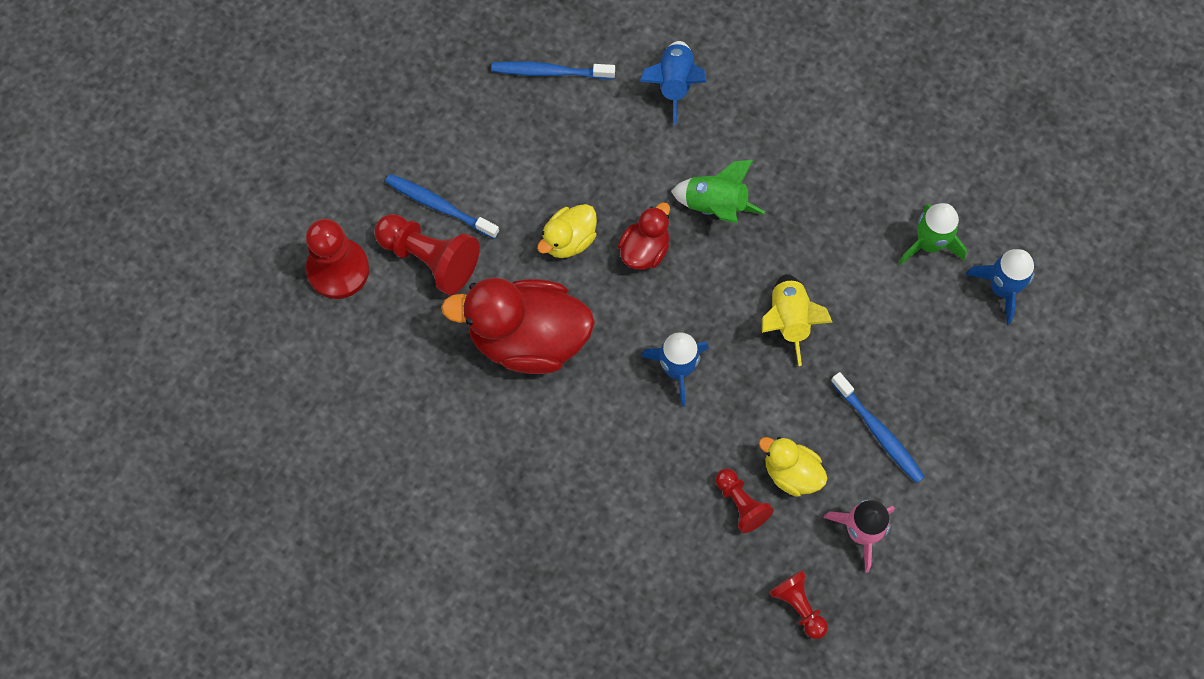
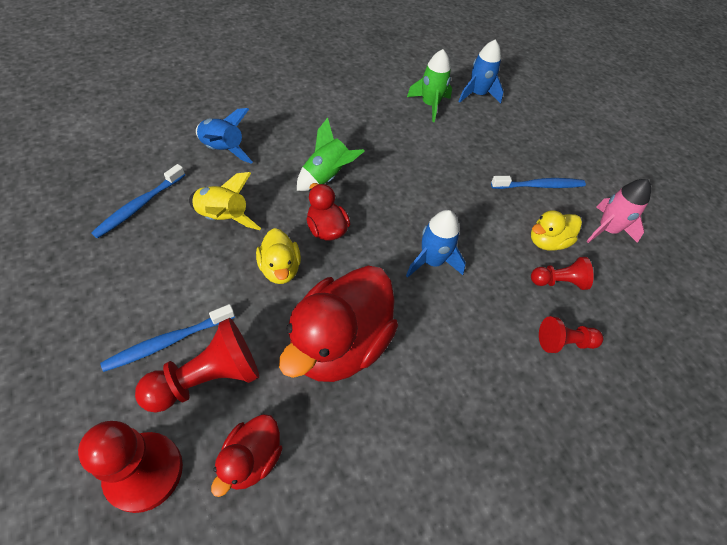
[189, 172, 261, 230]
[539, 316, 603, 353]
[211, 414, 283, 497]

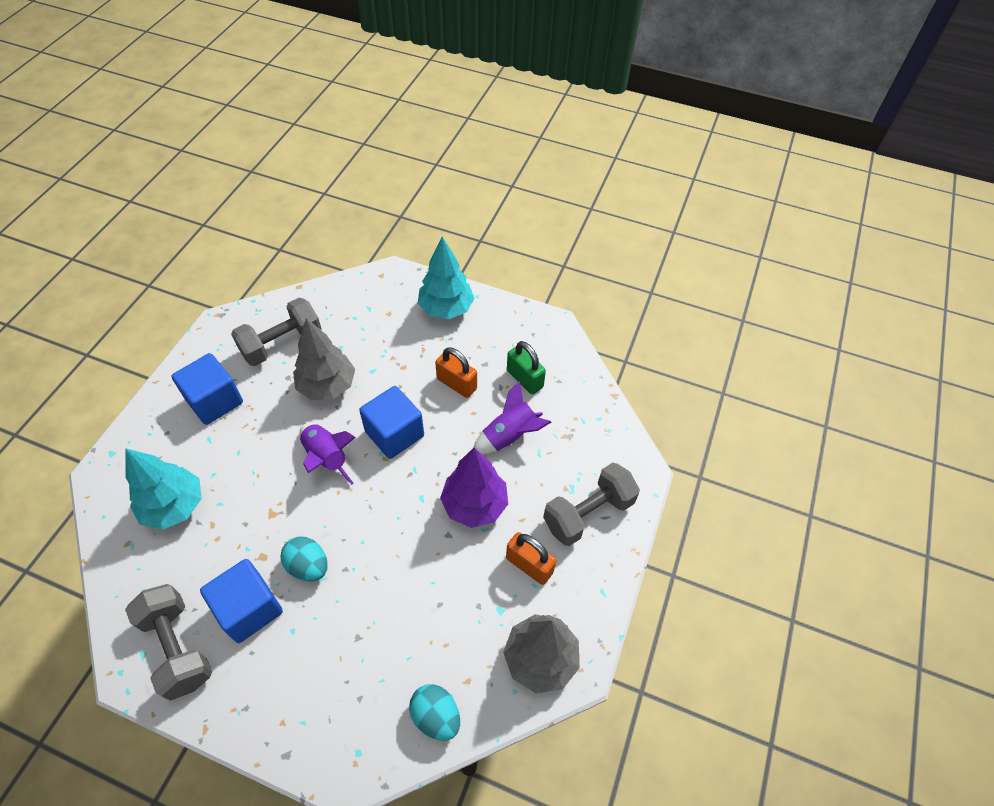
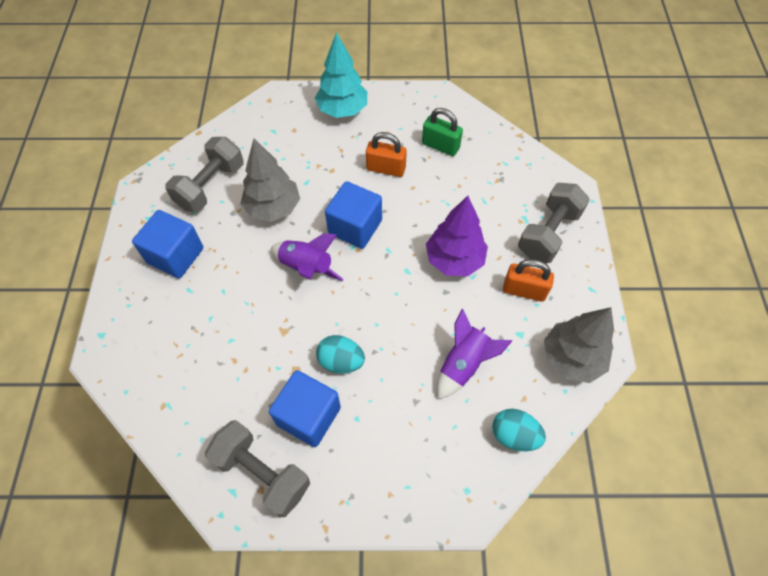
[437, 309, 512, 399]
[125, 449, 202, 530] (first image)

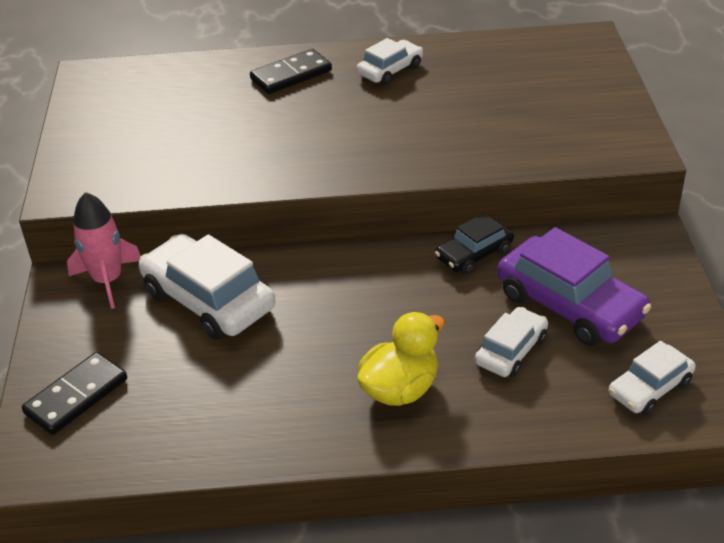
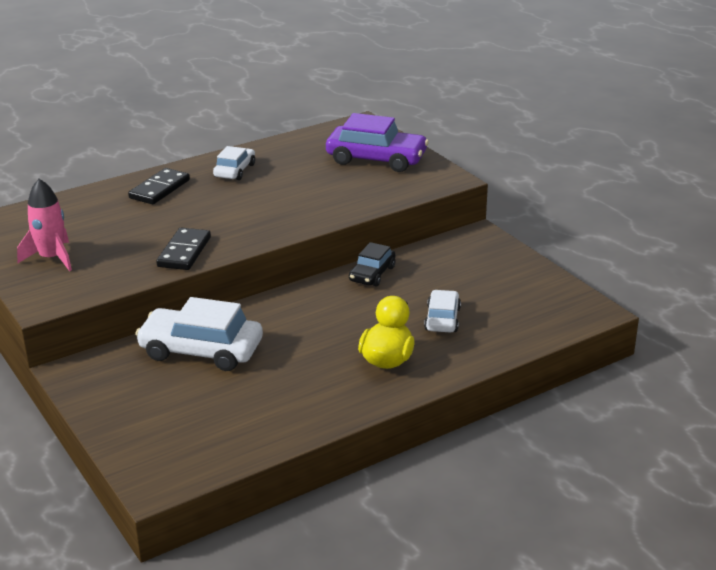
[17, 179, 72, 271]
[326, 113, 429, 172]
[608, 341, 696, 415] (first image)
[156, 228, 211, 270]

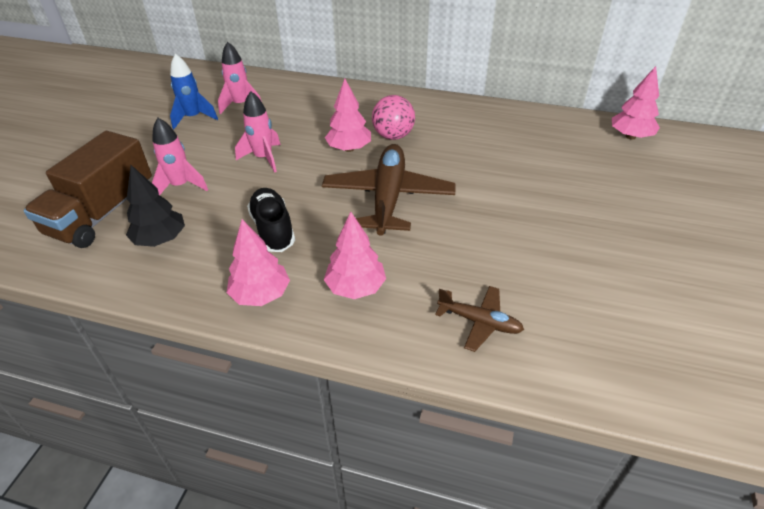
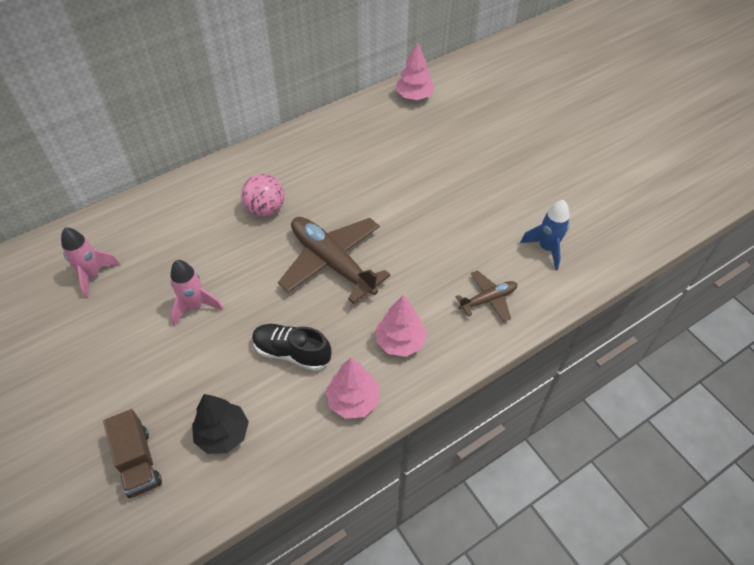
[520, 200, 570, 270]
[325, 79, 371, 152] (first image)
[152, 118, 208, 195] (first image)
[103, 409, 162, 498]

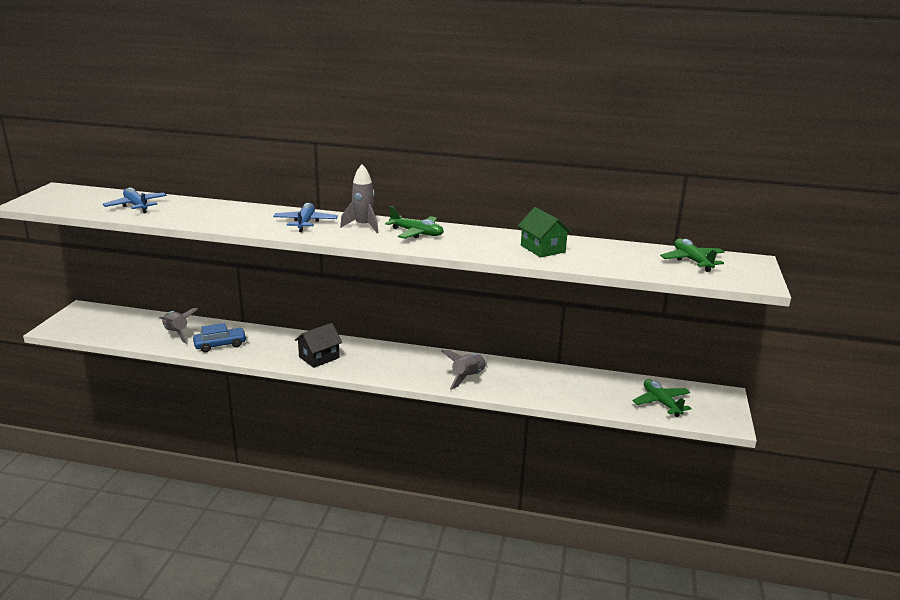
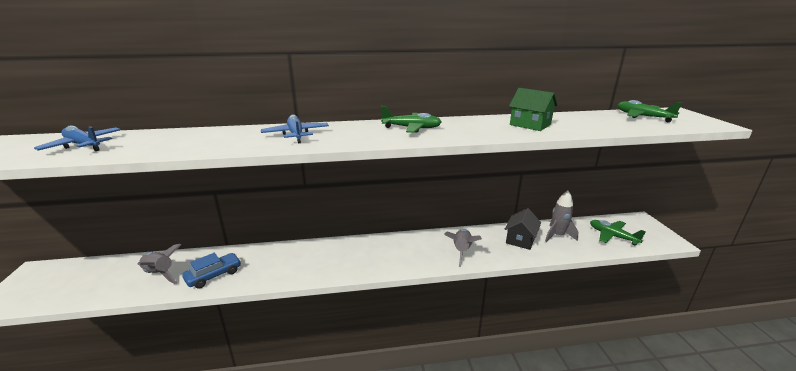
[545, 190, 578, 242]
[505, 208, 541, 250]

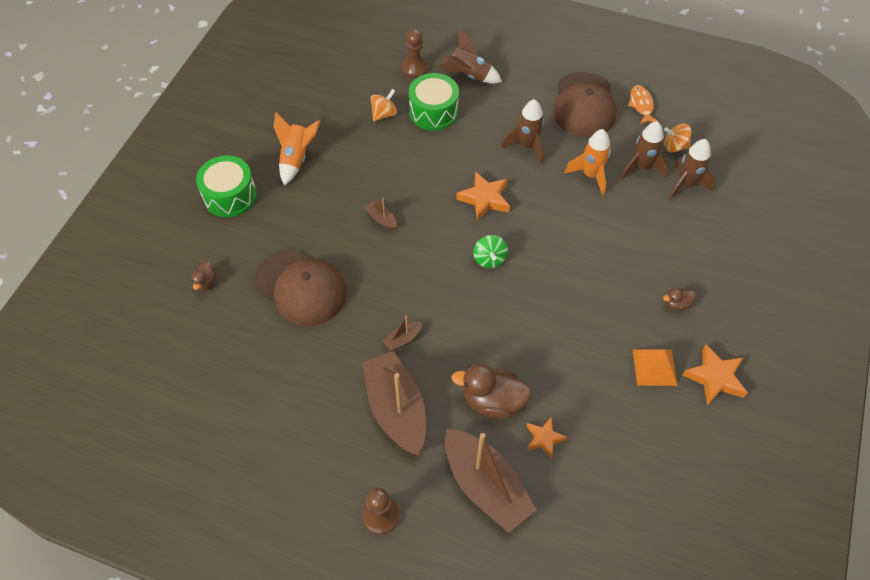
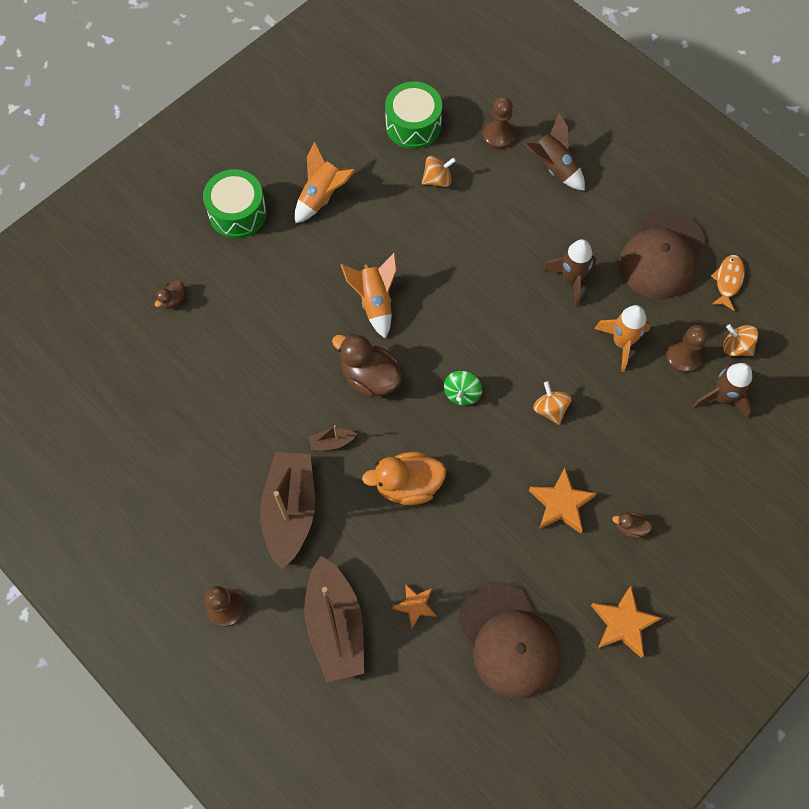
[385, 81, 442, 149]
[666, 325, 708, 373]
[529, 467, 597, 534]
[341, 253, 397, 338]
[459, 582, 560, 699]
[632, 349, 678, 386] (first image)
[332, 334, 402, 398]
[533, 381, 572, 425]
[362, 451, 446, 505]

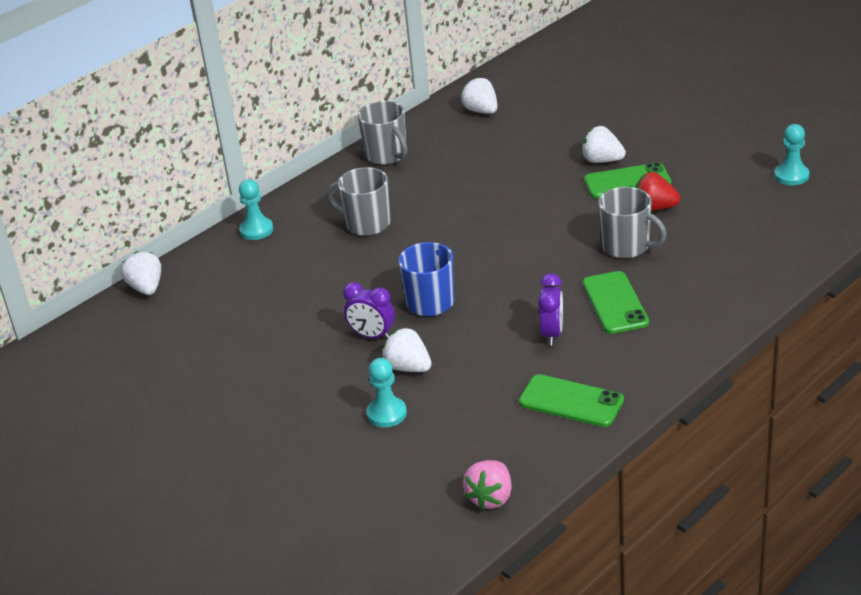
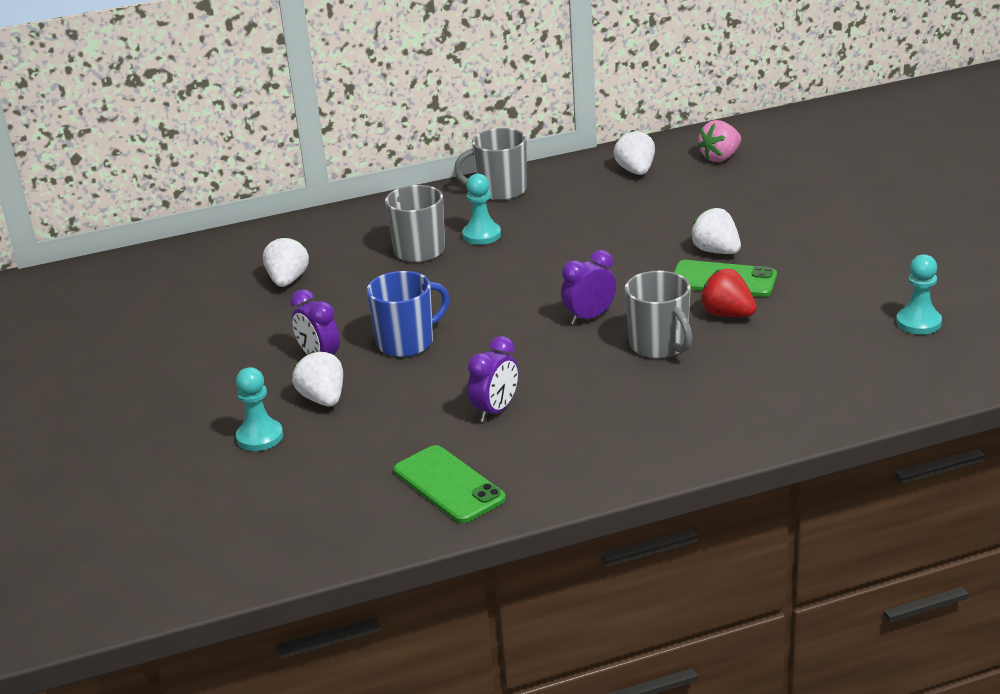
[454, 128, 527, 201]
[462, 174, 501, 245]
[263, 236, 309, 287]
[583, 271, 649, 334] (first image)
[697, 120, 741, 162]
[561, 250, 616, 325]

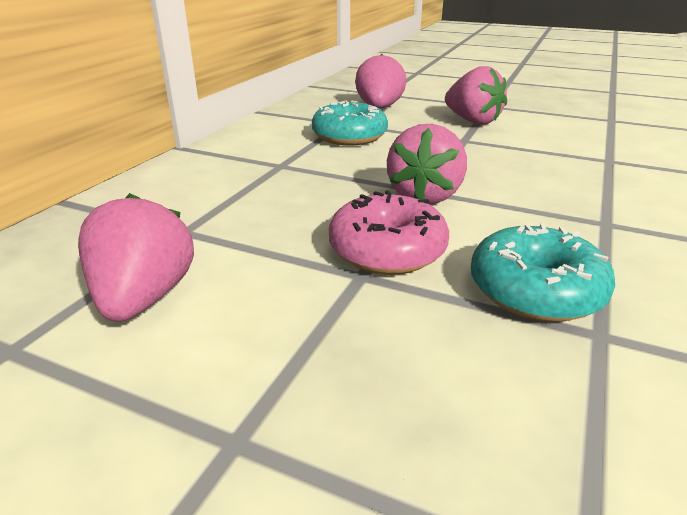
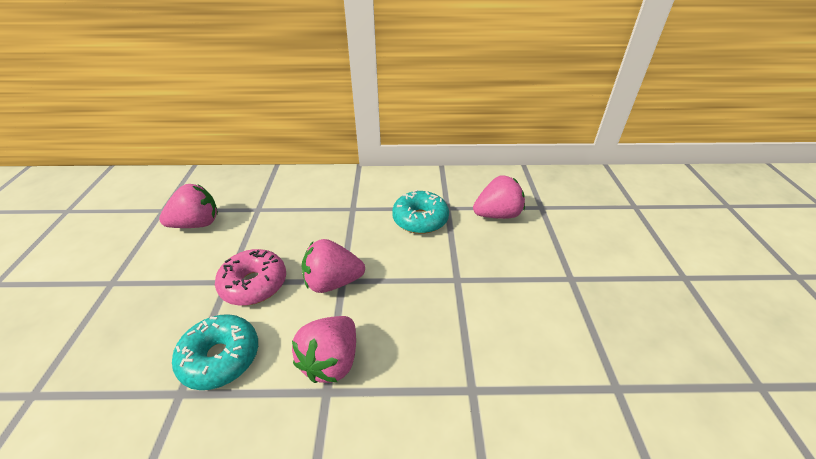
[292, 316, 356, 383]

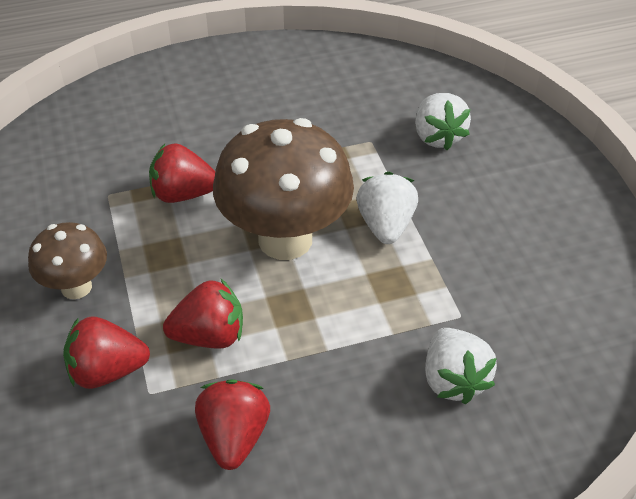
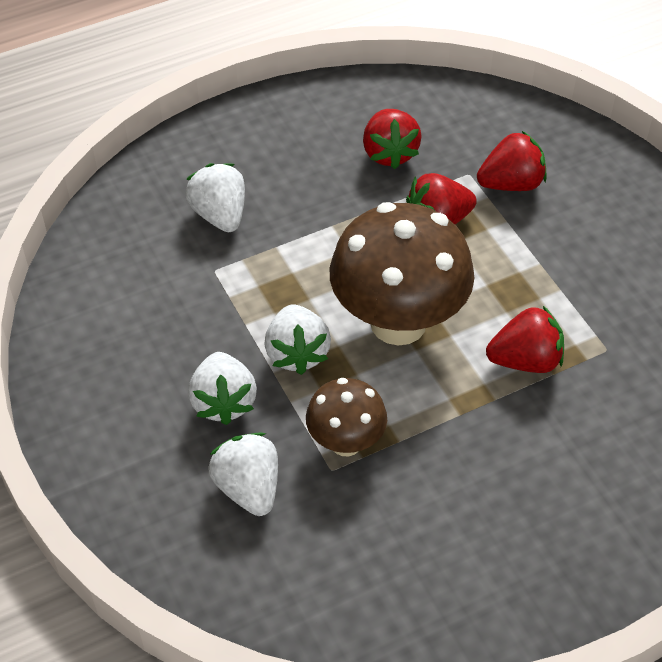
[306, 378, 387, 456]
[188, 352, 257, 425]

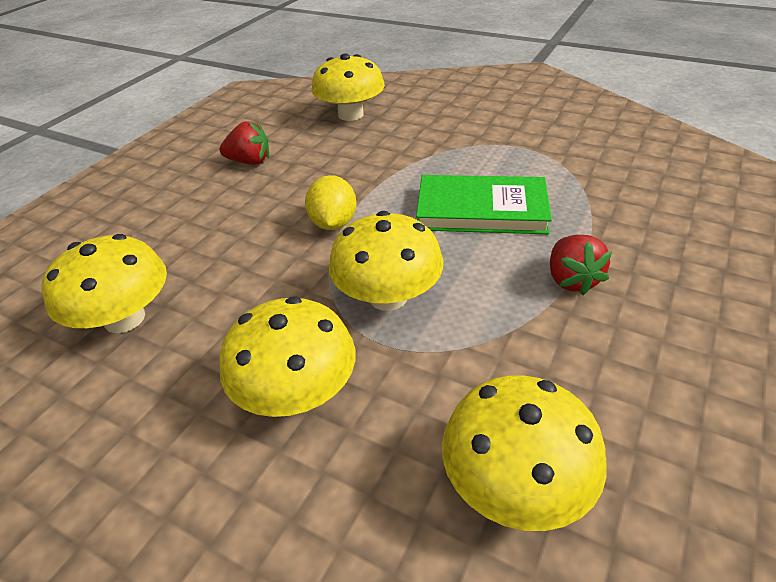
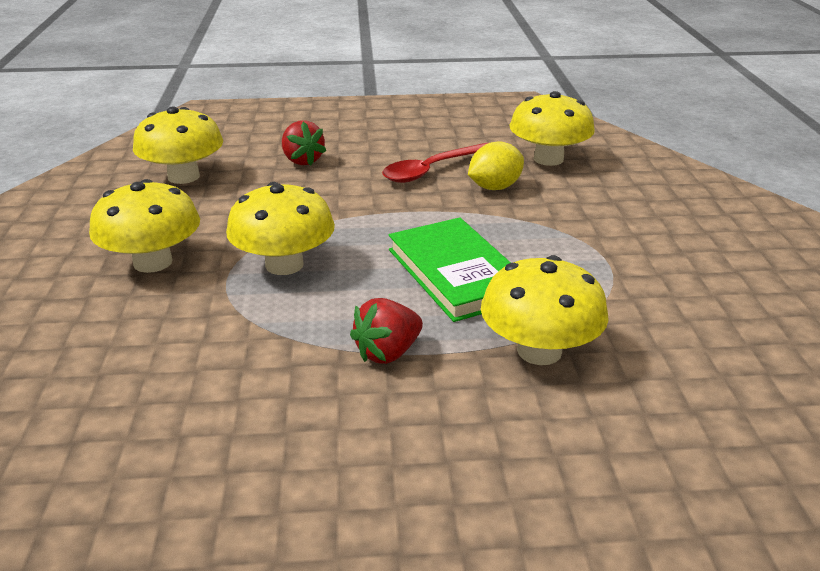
[282, 120, 326, 166]
[468, 142, 524, 190]
[481, 255, 609, 365]
[382, 143, 488, 183]

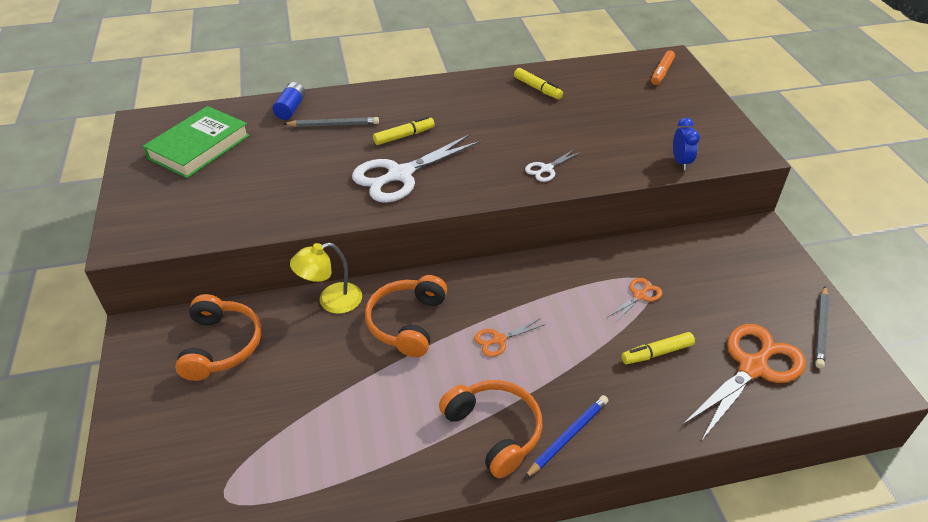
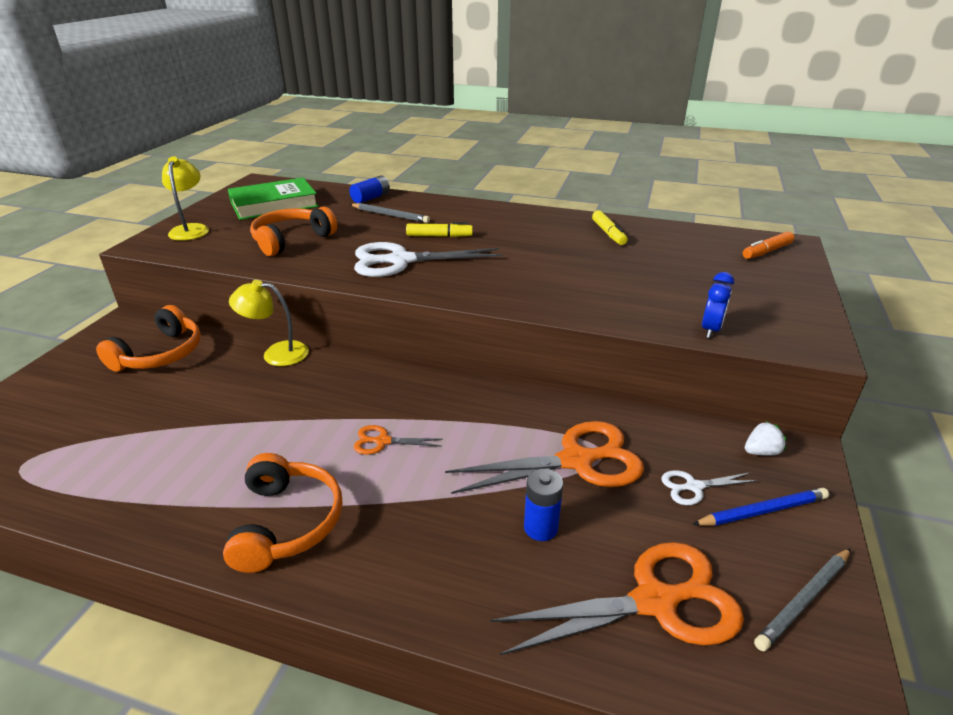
[661, 470, 758, 505]
[250, 207, 337, 256]
[445, 421, 644, 494]
[524, 469, 563, 541]
[692, 488, 829, 526]
[162, 156, 209, 241]
[745, 421, 787, 455]

